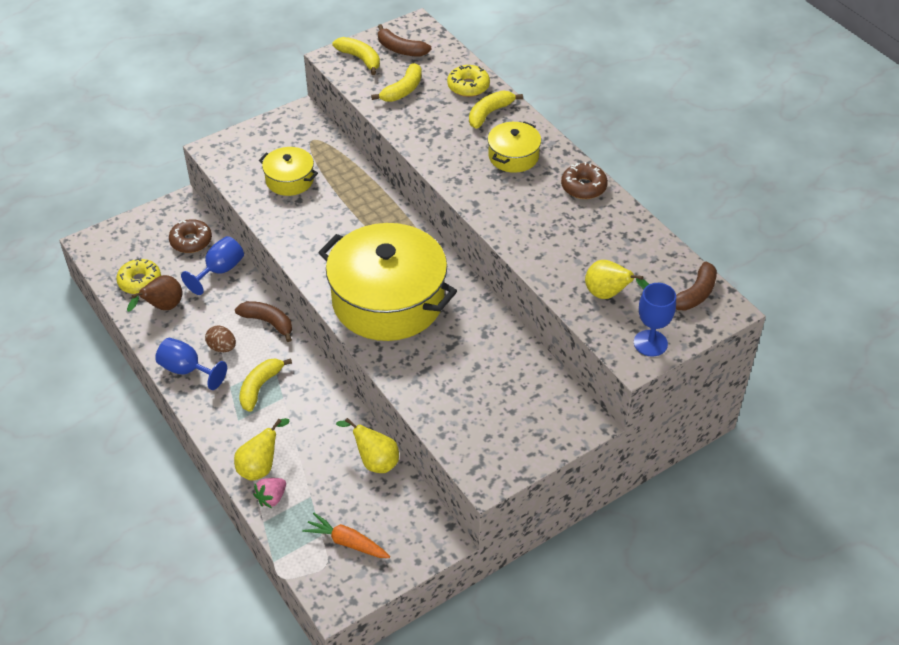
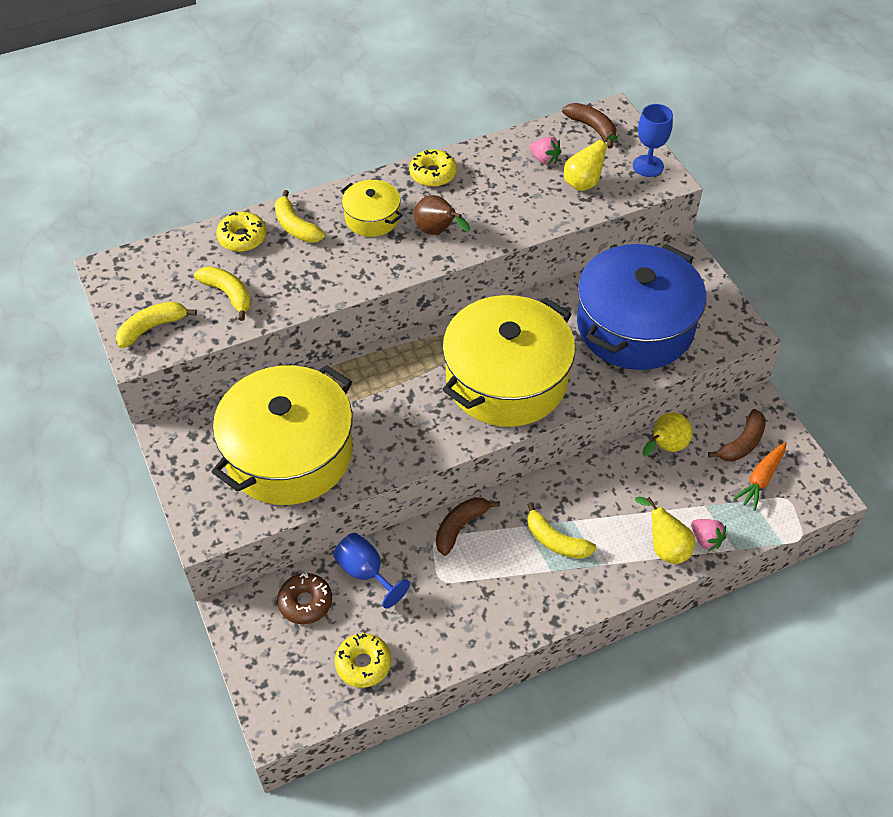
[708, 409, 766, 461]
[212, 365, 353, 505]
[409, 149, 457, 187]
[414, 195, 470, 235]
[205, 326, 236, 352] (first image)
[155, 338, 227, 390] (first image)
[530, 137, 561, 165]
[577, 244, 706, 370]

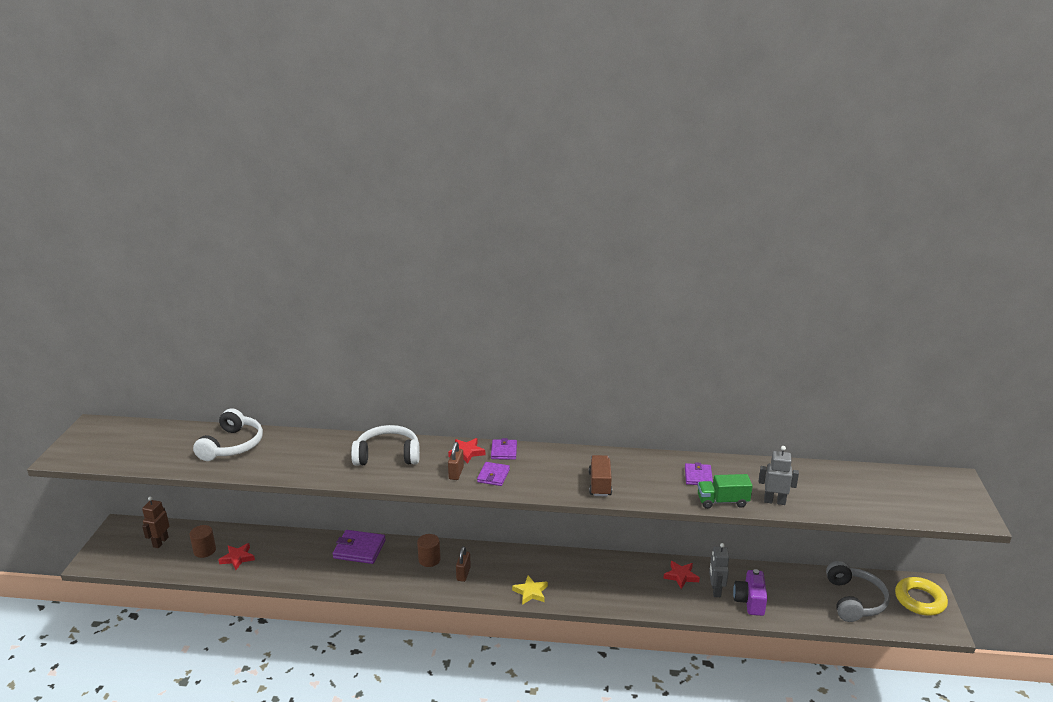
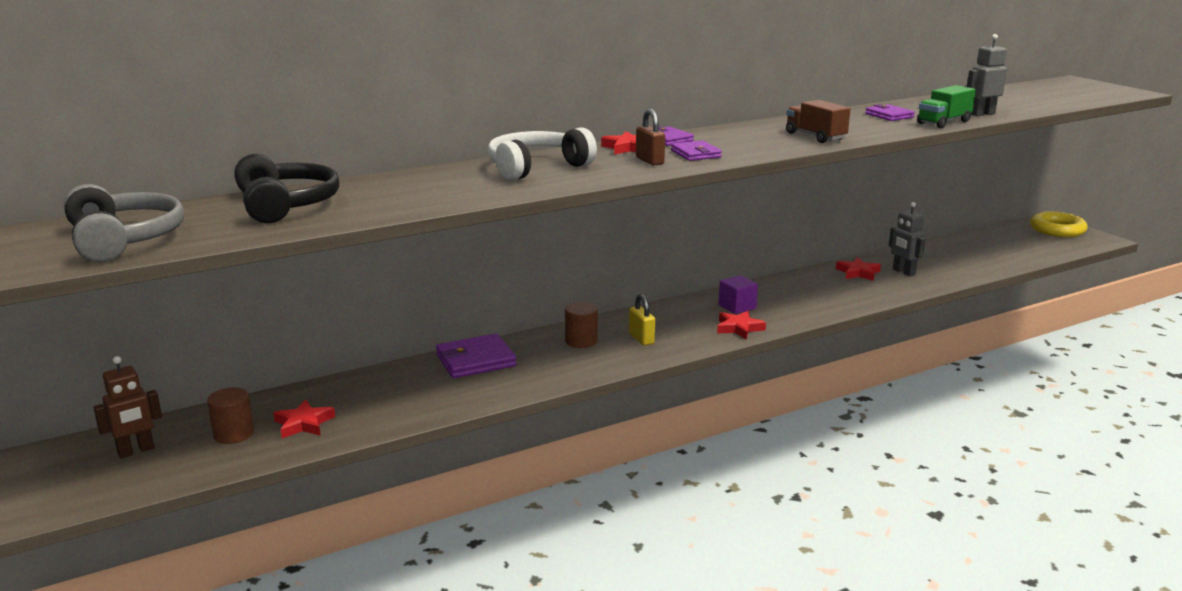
[234, 154, 339, 223]
[93, 356, 162, 458]
[629, 294, 655, 346]
[64, 184, 184, 262]
[733, 569, 767, 616] (first image)
[717, 311, 766, 340]
[719, 275, 758, 314]

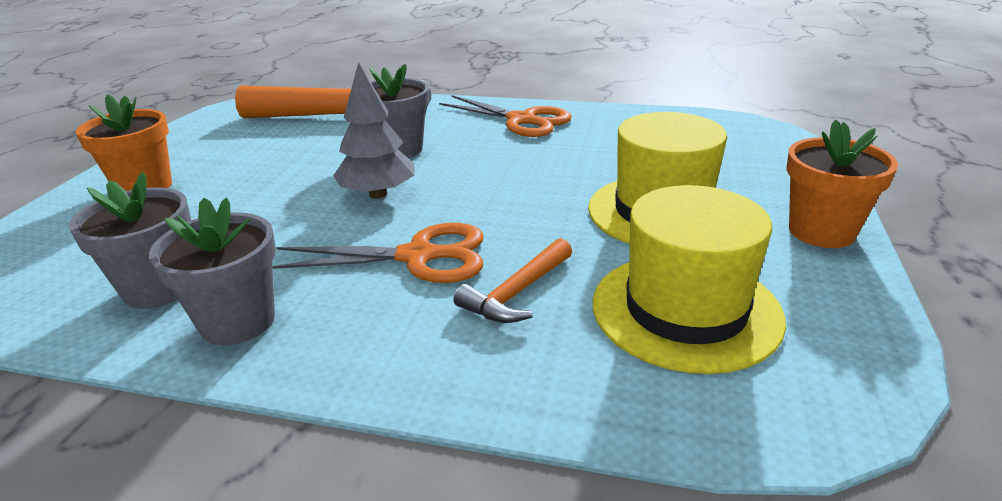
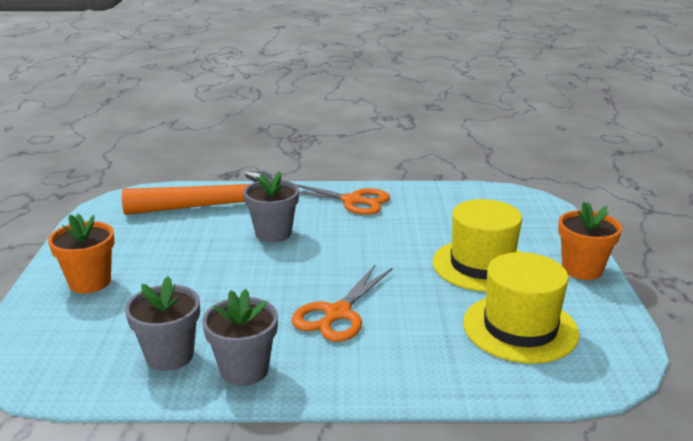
[333, 62, 414, 199] (first image)
[291, 265, 393, 342]
[453, 238, 572, 323] (first image)

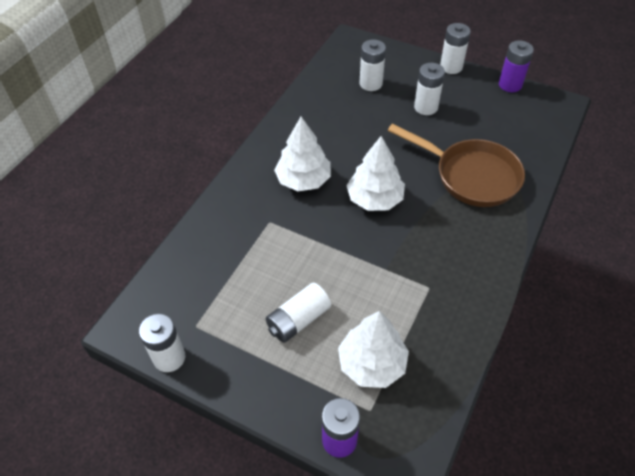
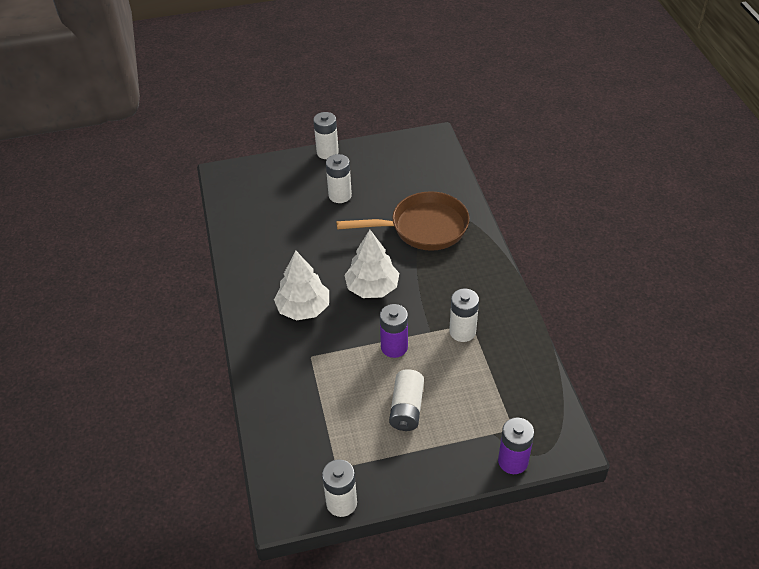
[449, 289, 479, 342]
[380, 304, 408, 358]
[338, 311, 409, 388] (first image)

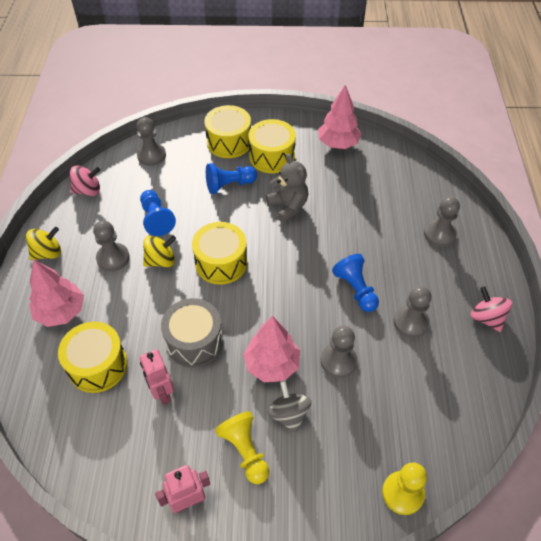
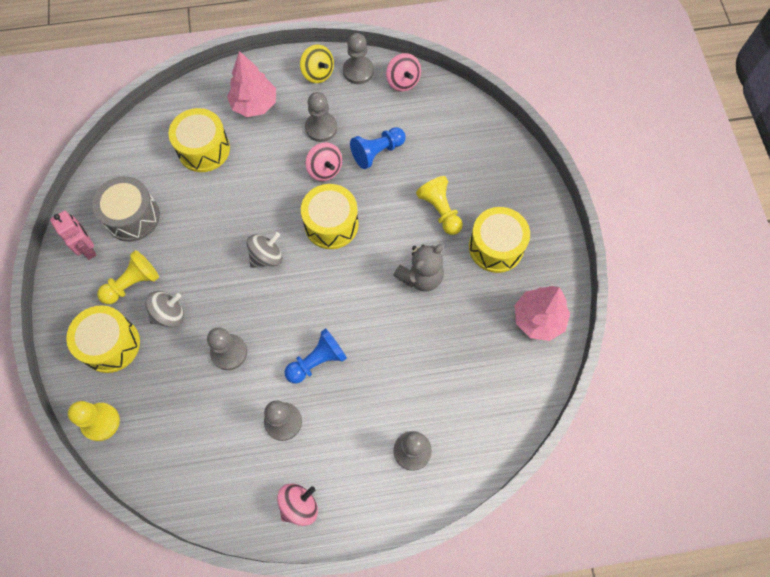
[66, 305, 140, 373]
[343, 33, 374, 84]
[416, 176, 463, 235]
[305, 142, 342, 181]
[92, 176, 160, 242]
[243, 316, 300, 382] (first image)
[140, 349, 174, 405] (first image)
[246, 232, 282, 268]

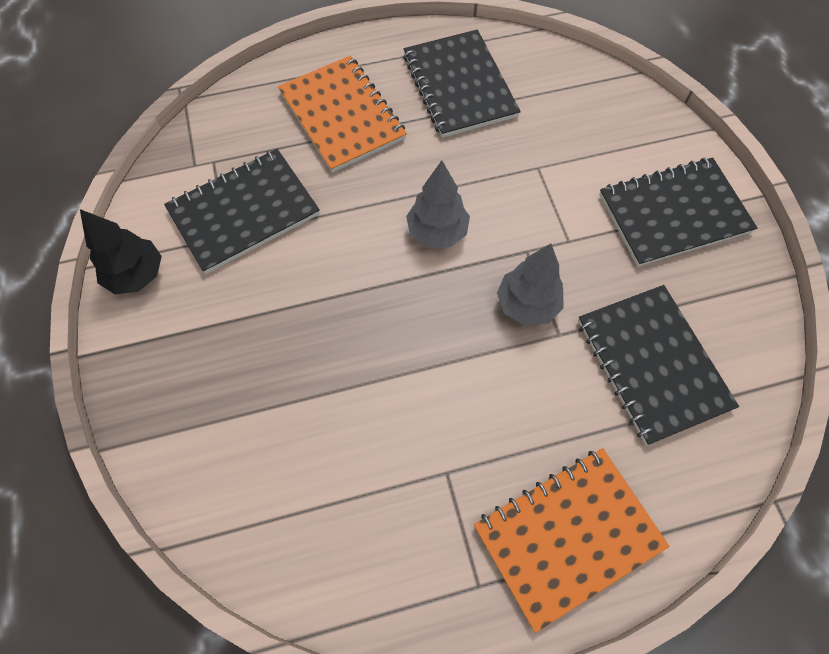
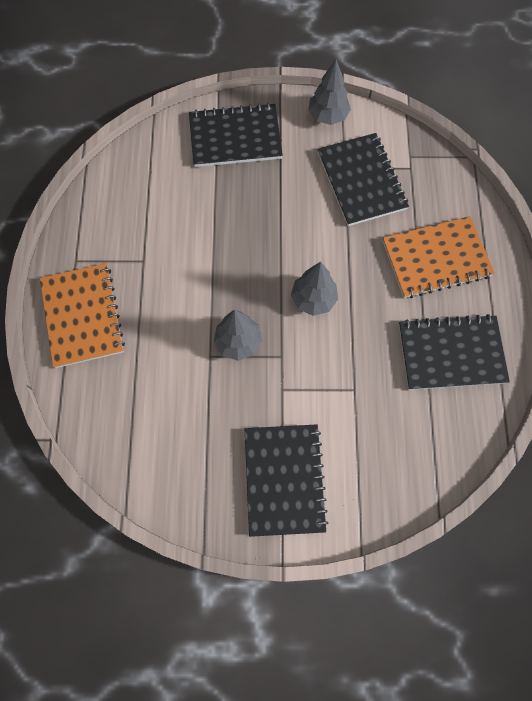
[308, 59, 351, 125]
[189, 103, 283, 167]

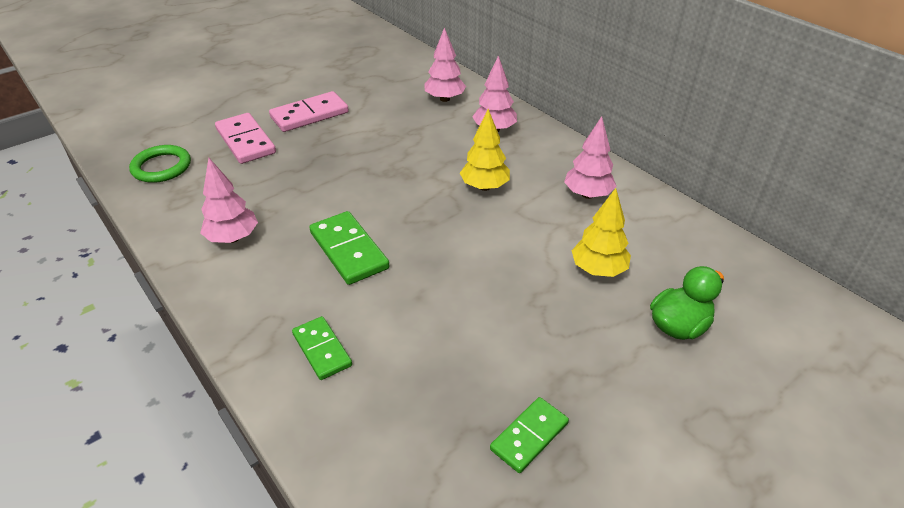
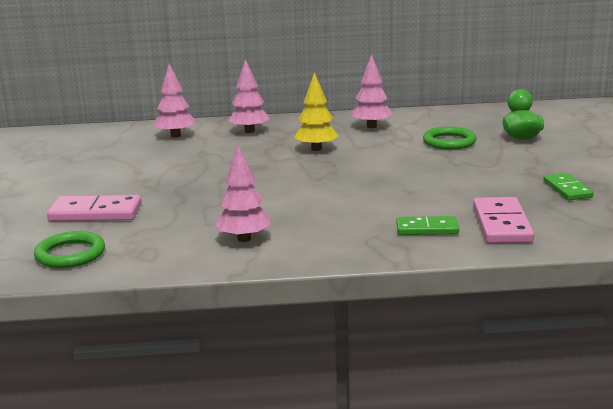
[473, 197, 534, 243]
[423, 126, 476, 150]
[309, 211, 389, 285] (first image)

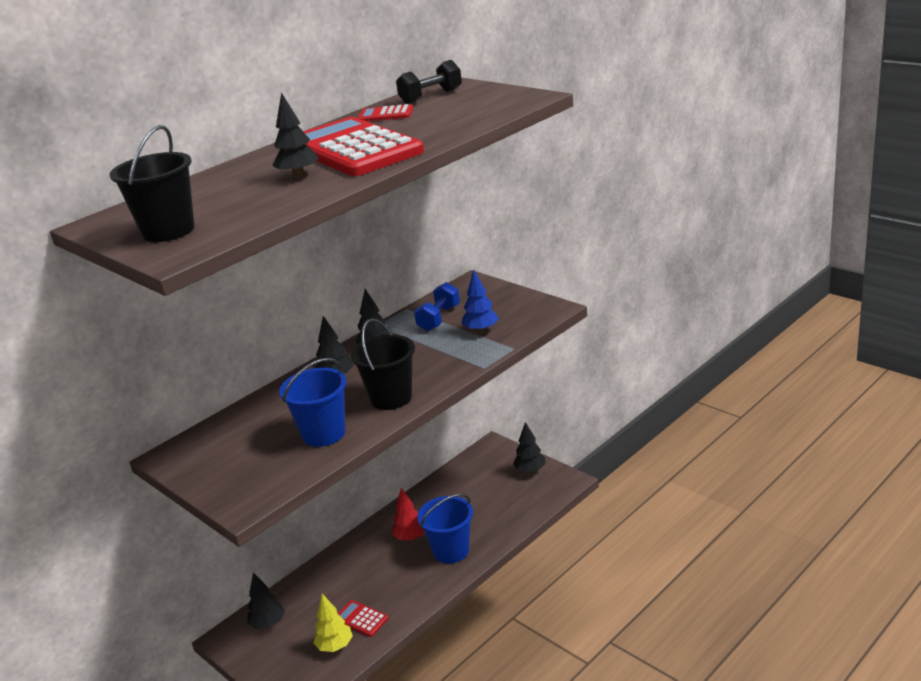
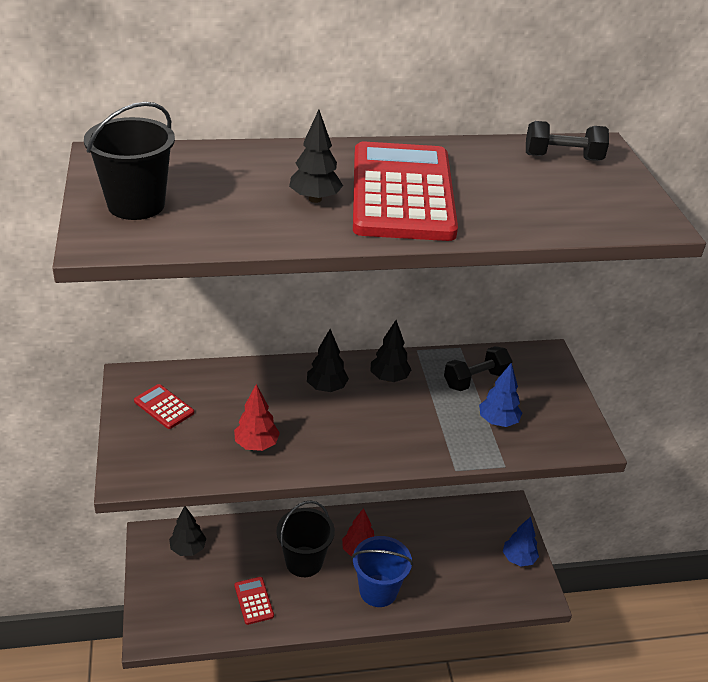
[134, 384, 194, 429]
[444, 346, 513, 391]
[277, 500, 335, 577]
[234, 384, 280, 451]
[503, 517, 539, 566]
[313, 594, 353, 652] (first image)

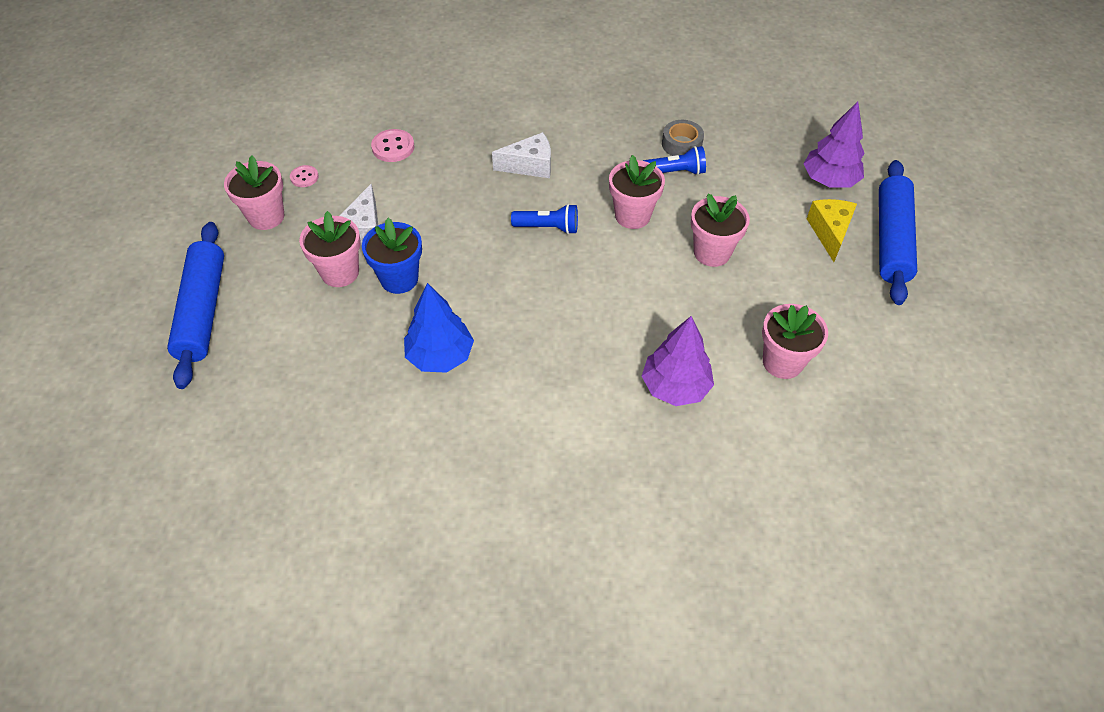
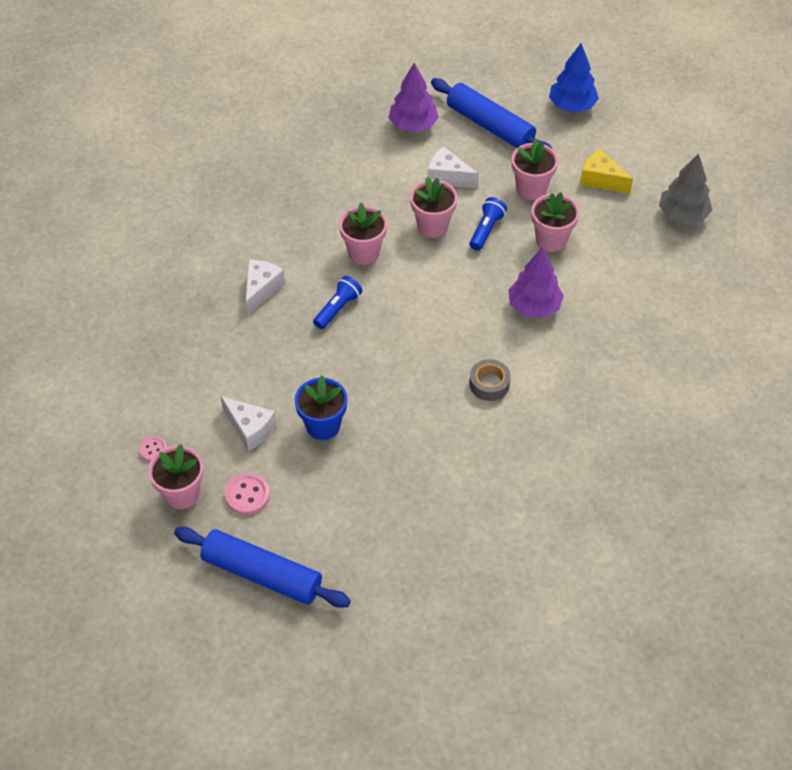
[469, 359, 511, 401]
[225, 473, 270, 515]
[469, 197, 507, 251]
[580, 149, 633, 194]
[512, 139, 558, 200]
[549, 43, 599, 113]
[427, 146, 479, 188]
[659, 153, 712, 224]

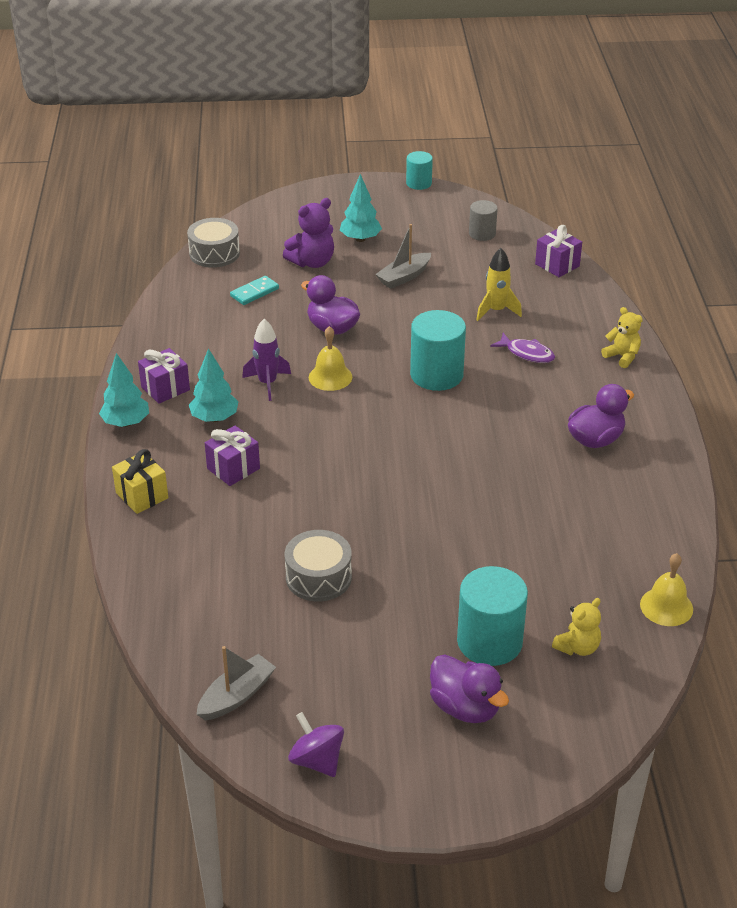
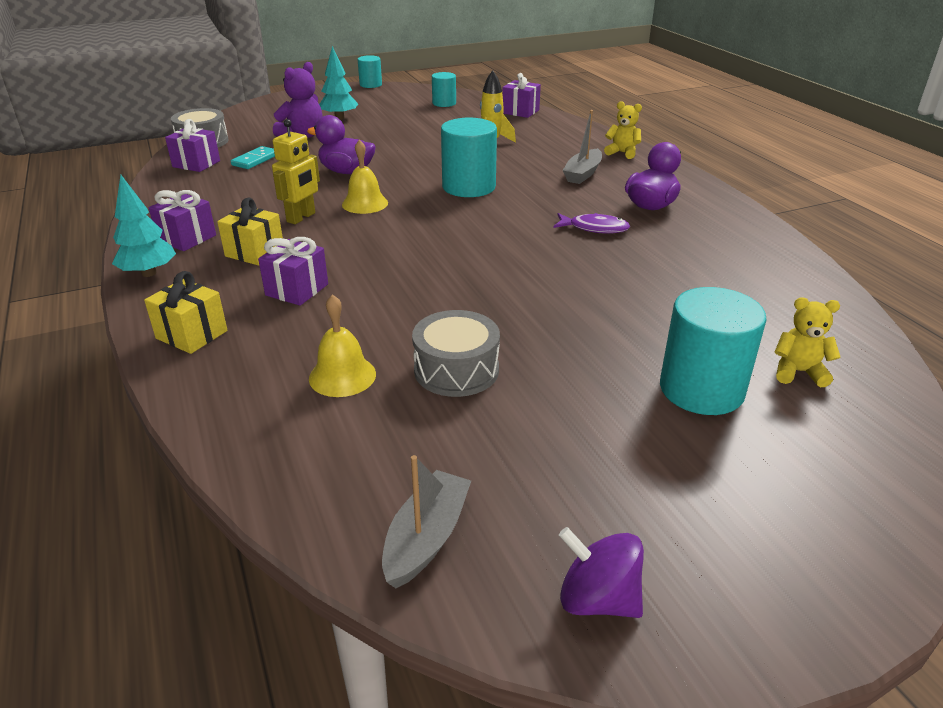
[432, 72, 456, 107]
[563, 110, 602, 184]
[272, 119, 320, 224]
[553, 213, 630, 234]
[217, 197, 283, 266]
[309, 294, 376, 397]
[775, 297, 841, 387]
[430, 655, 509, 723] (first image)
[165, 119, 220, 172]

